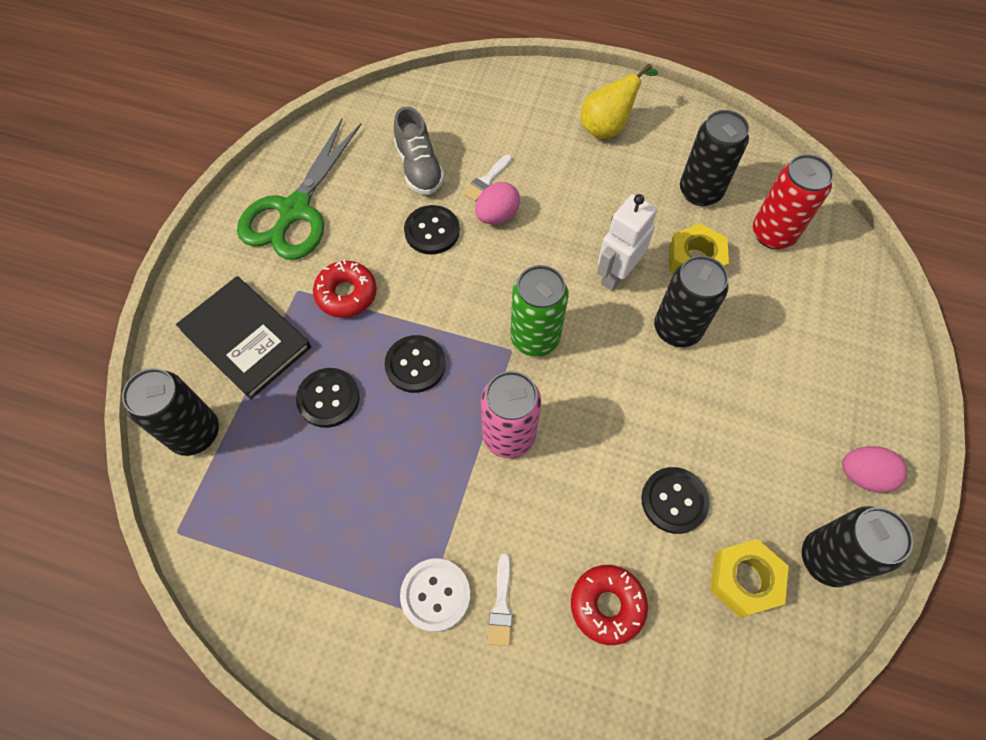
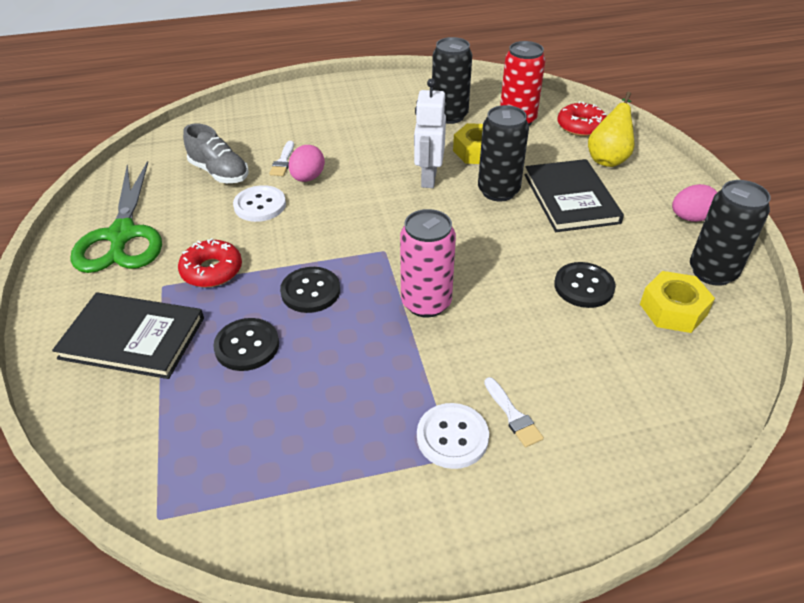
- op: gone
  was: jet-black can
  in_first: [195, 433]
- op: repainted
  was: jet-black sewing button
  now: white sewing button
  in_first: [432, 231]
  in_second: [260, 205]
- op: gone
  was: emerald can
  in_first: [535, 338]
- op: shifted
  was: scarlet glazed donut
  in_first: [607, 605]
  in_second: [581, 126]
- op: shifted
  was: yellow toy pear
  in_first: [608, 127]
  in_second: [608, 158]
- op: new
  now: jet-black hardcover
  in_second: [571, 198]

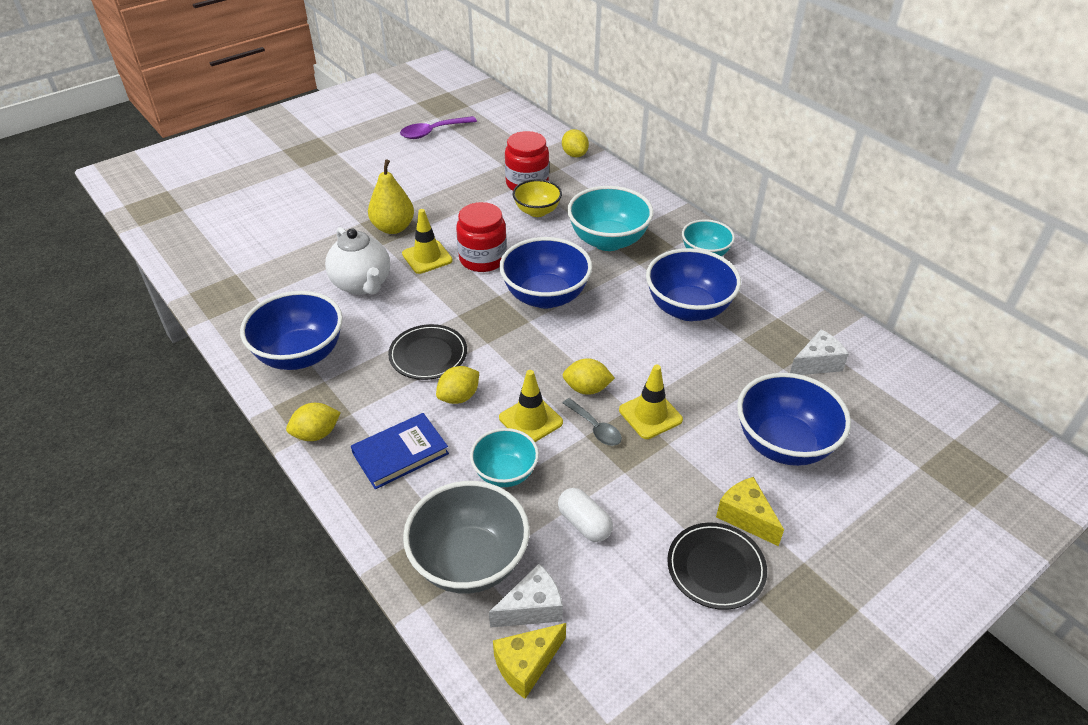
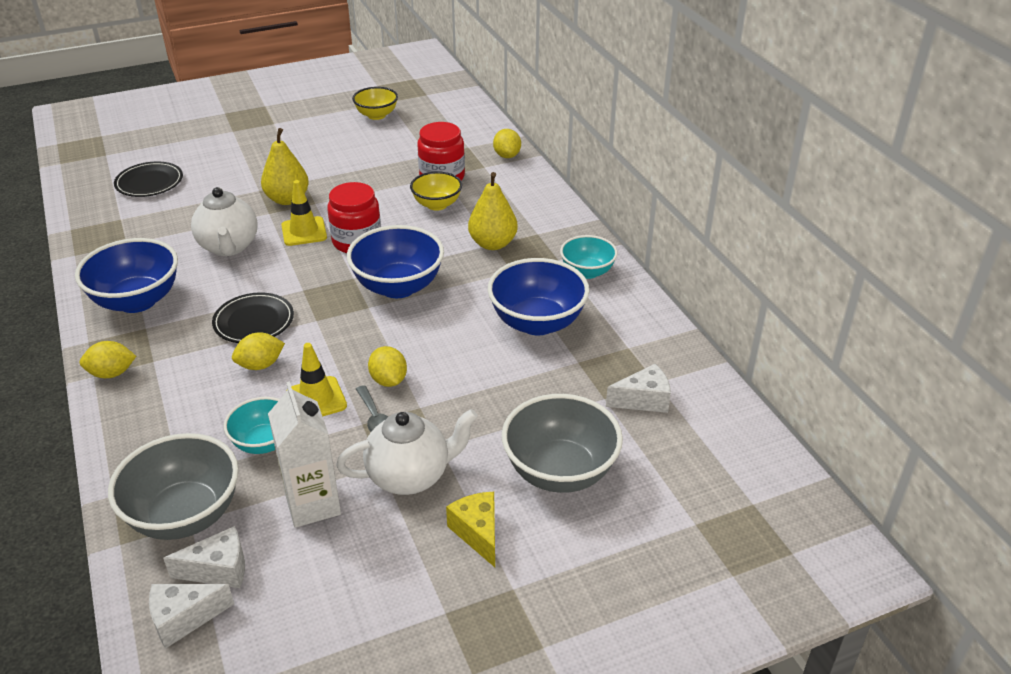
- op: gone
  was: cobalt hardcover
  in_first: [400, 453]
- op: swapped
  was: royal purple teaspoon
  now: yellow serving bowl
  in_first: [433, 132]
  in_second: [376, 115]
- op: repainted
  was: yellow cheese wedge
  now: white cheese wedge
  in_first: [526, 665]
  in_second: [184, 619]
- op: swapped
  was: white pill shape
  now: white carton
  in_first: [584, 523]
  in_second: [313, 504]
- op: rotated
  was: yellow citrus fruit
  in_first: [587, 389]
  in_second: [388, 380]
  clockwise: 45
- op: swapped
  was: turquoise serving bowl
  now: yellow toy pear
  in_first: [608, 241]
  in_second: [492, 244]
- op: gone
  was: yellow traffic cone
  in_first: [650, 415]
- op: shifted
  was: jet-black dinner plate
  in_first: [716, 568]
  in_second: [149, 182]
- op: repainted
  was: cobalt serving bowl
  now: gray serving bowl
  in_first: [783, 444]
  in_second: [560, 471]
- op: new
  now: white teapot
  in_second: [410, 476]

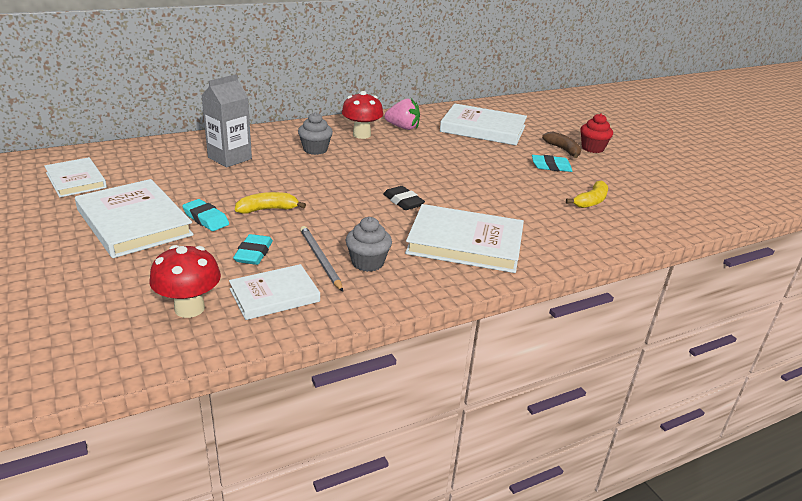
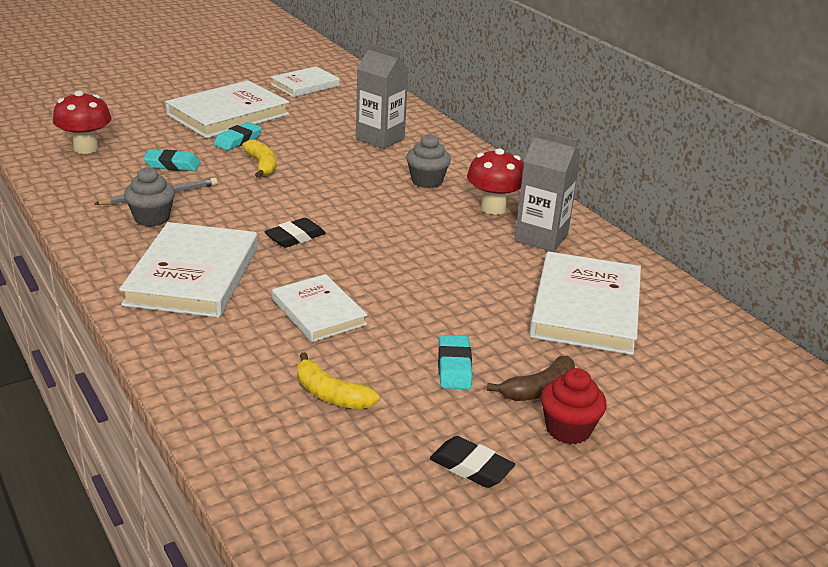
- op: shifted
  was: white hardcover
  in_first: [274, 295]
  in_second: [318, 312]
- op: swapped
  was: pink strawberry
  now: gray carton
  in_first: [403, 127]
  in_second: [541, 238]
- op: new
  now: jet-black eraser
  in_second: [471, 467]

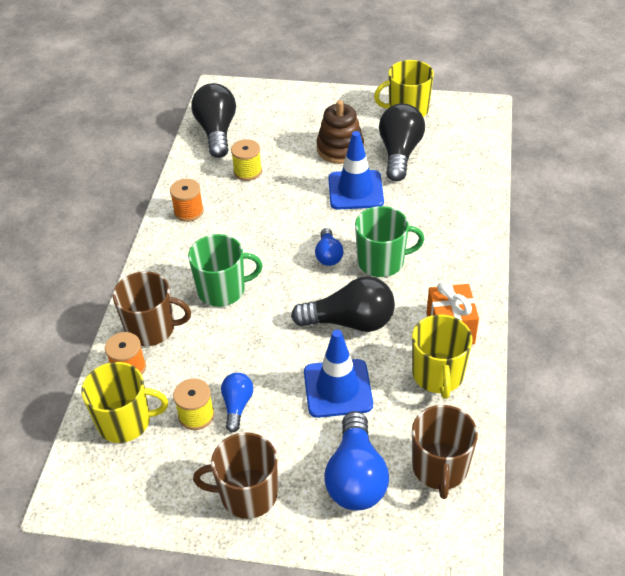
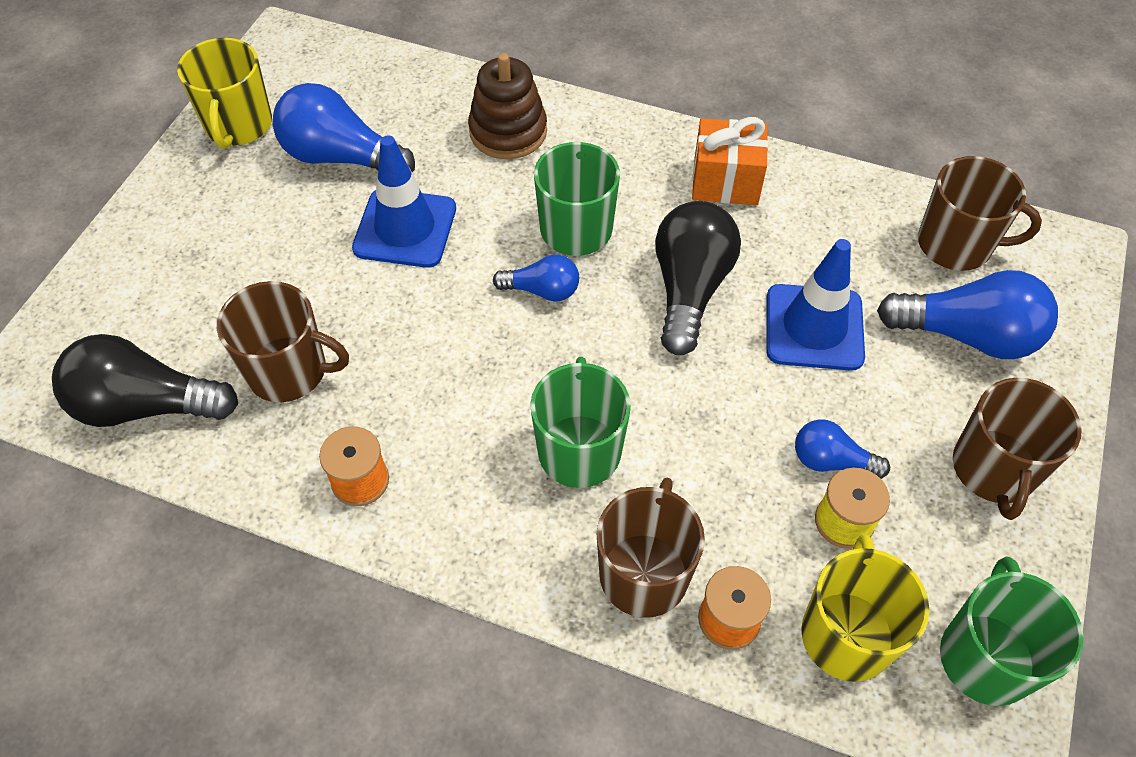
- op: swapped
  was: yellow bobbin
  now: dark brown coffee mug
  in_first: [247, 171]
  in_second: [289, 371]
- op: shifted
  was: dark brown ring stacker
  in_first: [340, 149]
  in_second: [508, 131]
- op: repainted
  was: jet-black light bulb
  now: cobalt light bulb
  in_first: [399, 153]
  in_second: [341, 157]
- op: gone
  was: yellow coffee mug
  in_first: [438, 375]
- op: new
  now: emerald coffee mug
  in_second: [985, 656]

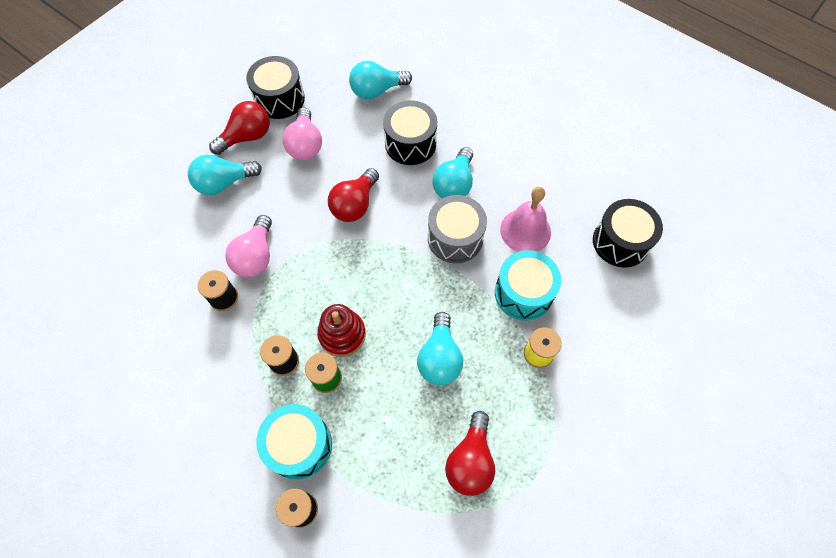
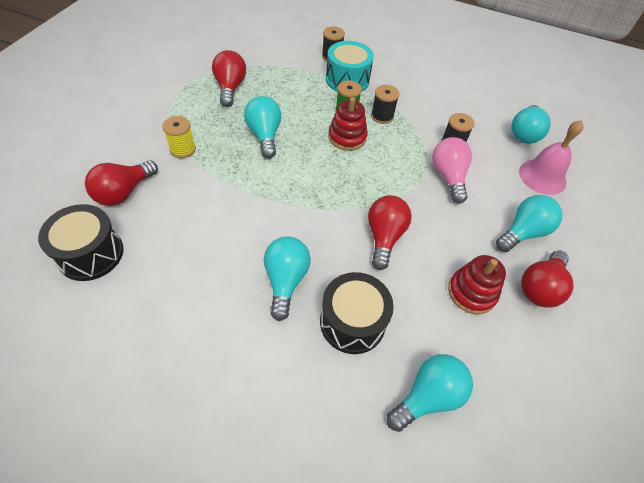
- op: gone
  was: jet-black drum
  in_first: [279, 99]
- op: swapped
  was: pink light bulb
  now: scarlet ring stacker
  in_first: [305, 145]
  in_second: [471, 292]
- op: gone
  was: gray drum
  in_first: [455, 238]
- op: gone
  was: turquoise drum
  in_first: [523, 293]
- op: shifted
  was: pink school bell
  in_first: [525, 230]
  in_second: [542, 176]
- op: new
  now: scarlet light bulb
  in_second: [124, 192]
- op: new
  now: turquoise light bulb
  in_second: [524, 133]

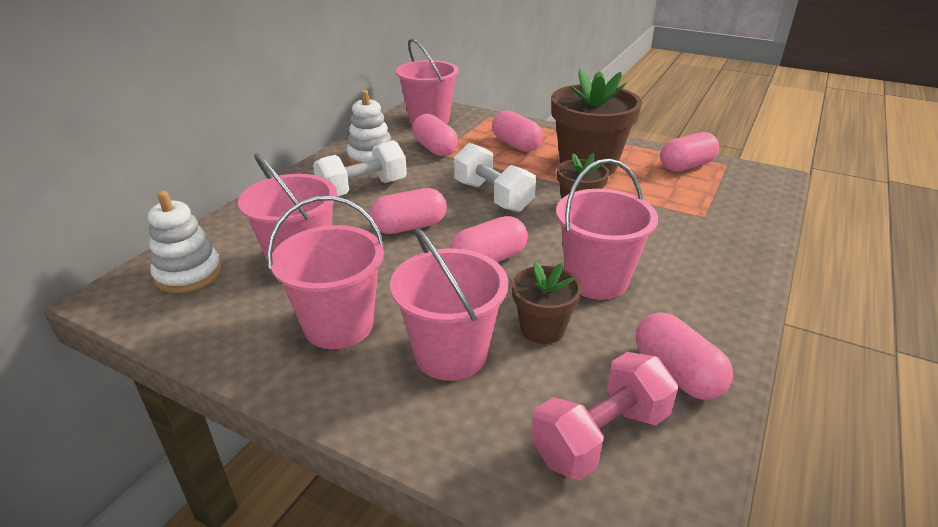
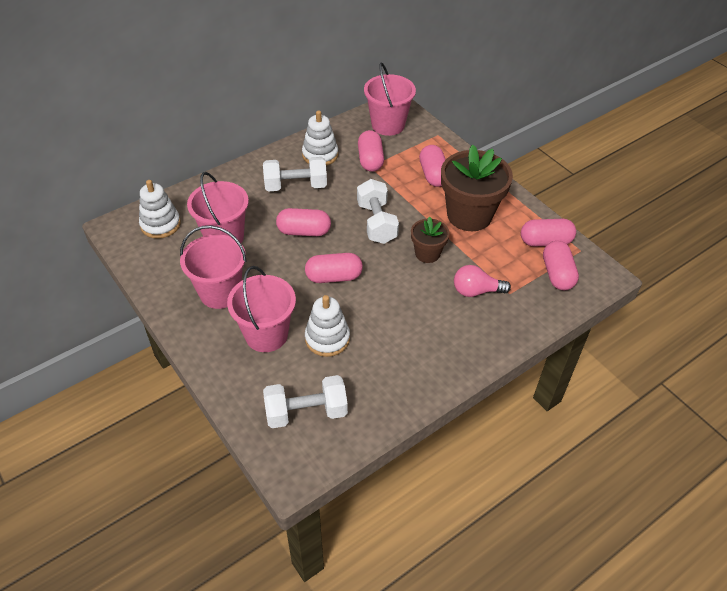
- op: swapped
  was: dark brown flower pot
  now: white ring stacker
  in_first: [542, 329]
  in_second: [327, 338]
- op: repainted
  was: pink dumbbell
  now: white dumbbell
  in_first: [600, 436]
  in_second: [306, 412]
- op: gone
  was: pink pail
  in_first: [596, 280]
- op: shifted
  was: pink pill shape
  in_first: [676, 373]
  in_second: [557, 274]
- op: new
  now: pink light bulb
  in_second: [476, 291]

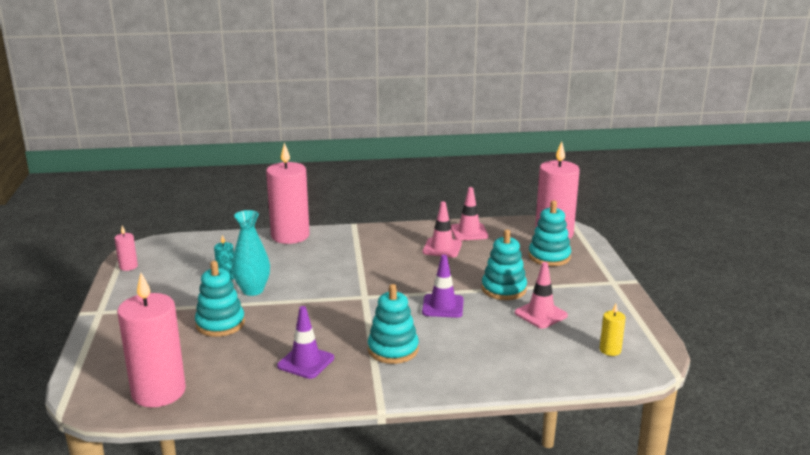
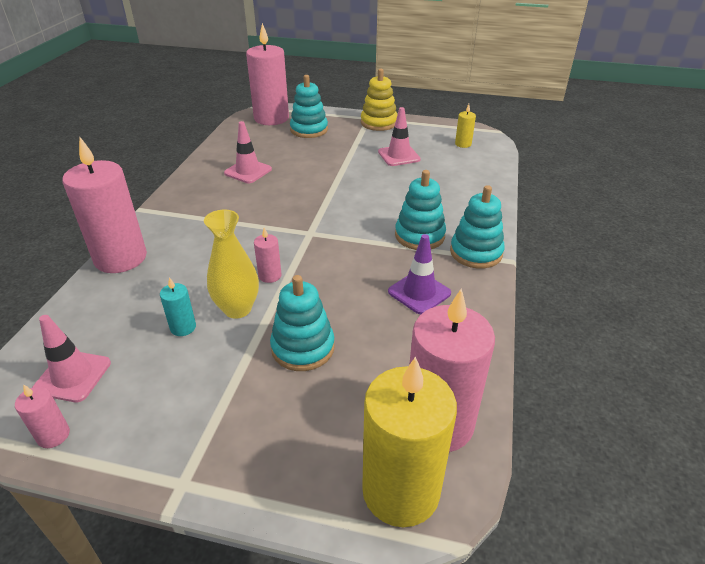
- op: repainted
  was: turquoise tall vase
  now: yellow tall vase
  in_first: [253, 290]
  in_second: [237, 309]
- op: gone
  was: royal purple traffic cone
  in_first: [443, 306]
- op: shifted
  was: pink traffic cone
  in_first: [469, 232]
  in_second: [72, 376]
- op: shifted
  was: turquoise ring stacker
  in_first: [504, 289]
  in_second: [476, 252]
- op: new
  now: pink wax candle
  in_second: [270, 275]
- op: new
  now: yellow ring stacker
  in_second: [379, 123]
- op: new
  now: yellow wax candle
  in_second: [400, 491]

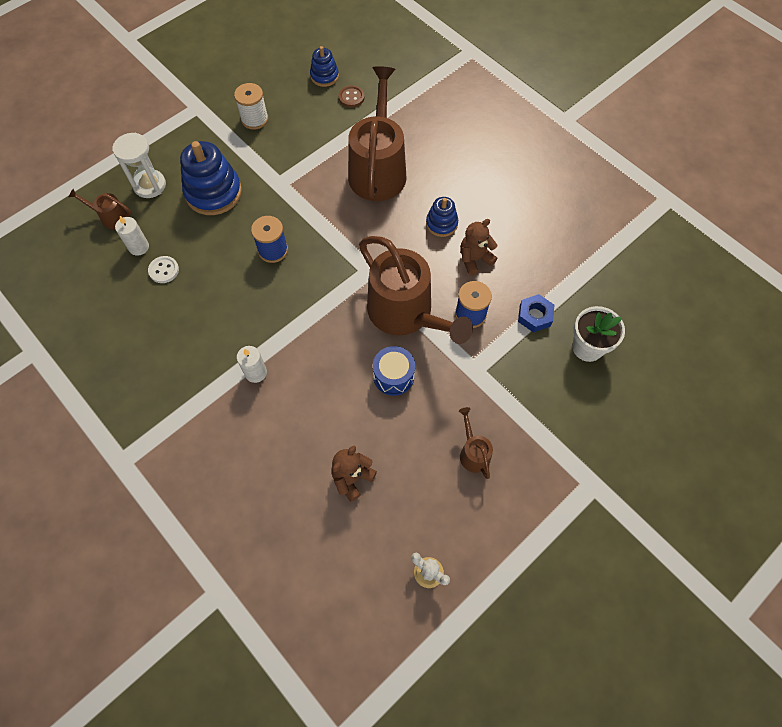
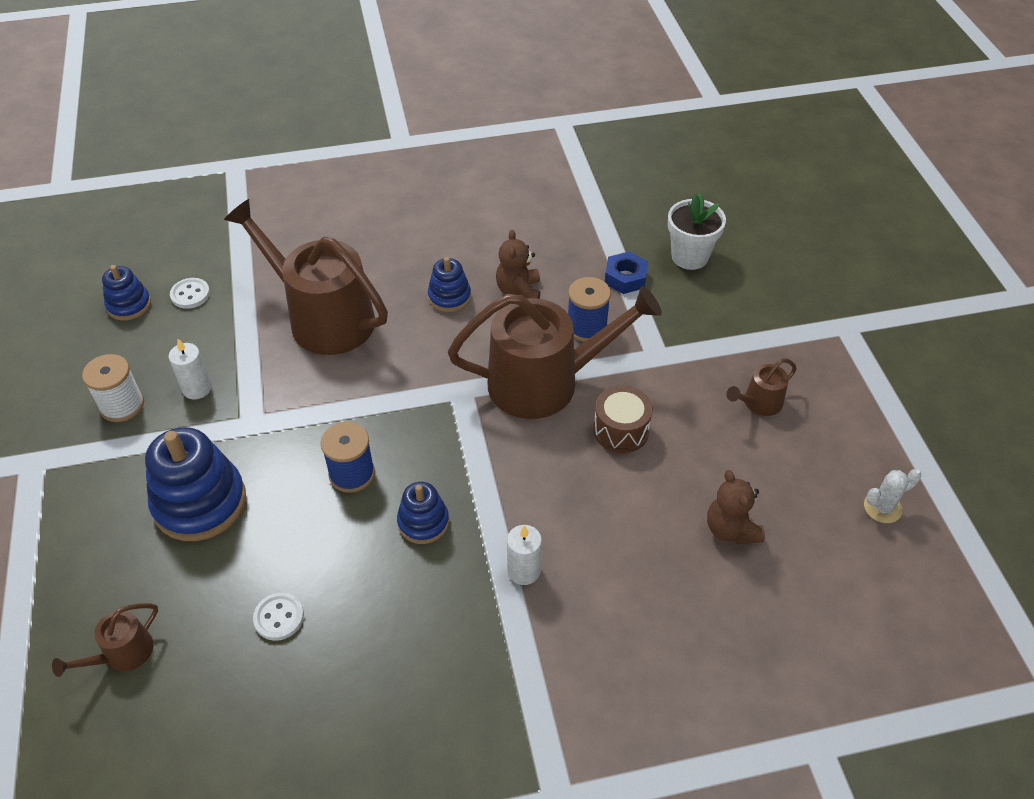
- op: gone
  was: white hourglass
  in_first: [150, 185]
- op: shifted
  was: white wax candle
  in_first: [139, 247]
  in_second: [197, 388]
- op: repainted
  was: dark brown sewing button
  now: white sewing button
  in_first: [351, 97]
  in_second: [190, 294]
- op: repainted
  was: cobalt drum
  now: dark brown drum
  in_first: [393, 376]
  in_second: [621, 430]
- op: rotated
  was: dark brown watering pot
  in_first: [473, 453]
  in_second: [759, 403]
  clockwise: -45
- op: new
  now: cobalt ring stacker
  in_second: [423, 522]

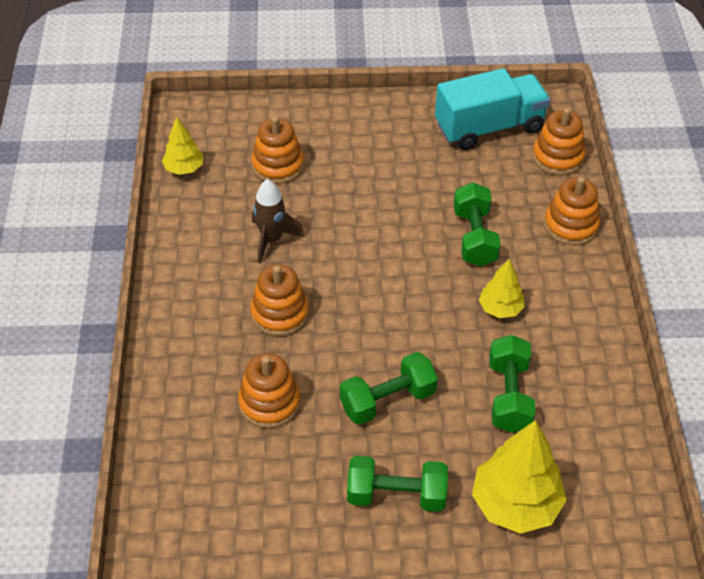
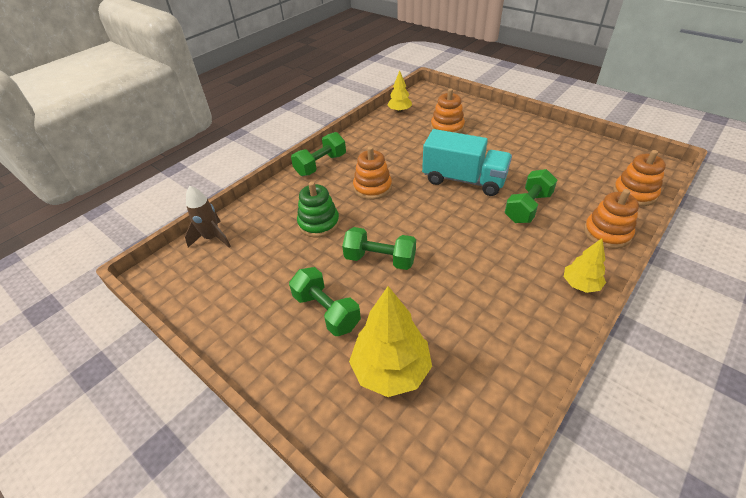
- op: repainted
  was: orange ring stacker
  now: emerald ring stacker
  in_first: [269, 402]
  in_second: [319, 223]
- op: shifted
  was: dark brown rocket
  in_first: [272, 239]
  in_second: [212, 238]
- op: shifted
  was: turquoise truck
  in_first: [489, 127]
  in_second: [463, 180]
- op: shifted
  was: yellow fir tree
  in_first: [500, 308]
  in_second: [580, 284]
- op: shifted
  was: emerald dumbbell
  in_first: [509, 396]
  in_second: [321, 165]

